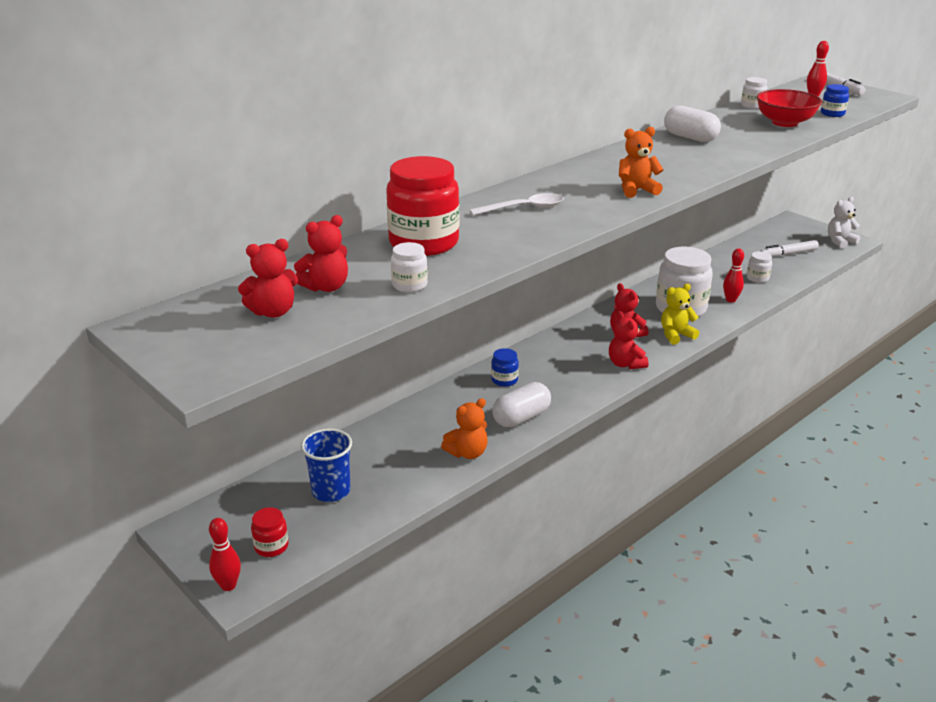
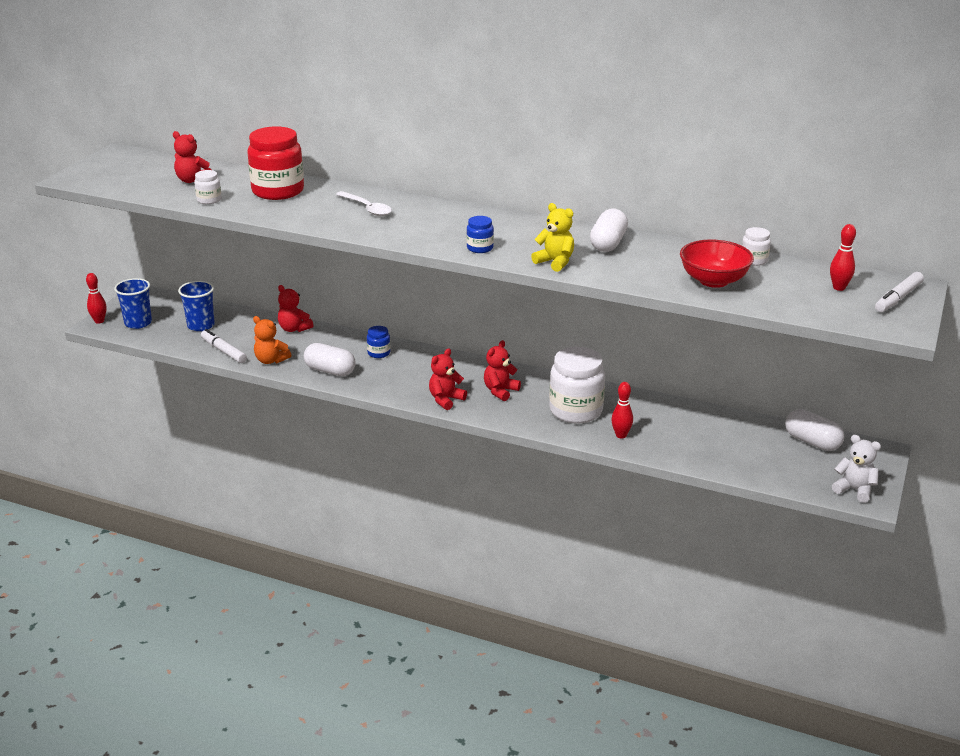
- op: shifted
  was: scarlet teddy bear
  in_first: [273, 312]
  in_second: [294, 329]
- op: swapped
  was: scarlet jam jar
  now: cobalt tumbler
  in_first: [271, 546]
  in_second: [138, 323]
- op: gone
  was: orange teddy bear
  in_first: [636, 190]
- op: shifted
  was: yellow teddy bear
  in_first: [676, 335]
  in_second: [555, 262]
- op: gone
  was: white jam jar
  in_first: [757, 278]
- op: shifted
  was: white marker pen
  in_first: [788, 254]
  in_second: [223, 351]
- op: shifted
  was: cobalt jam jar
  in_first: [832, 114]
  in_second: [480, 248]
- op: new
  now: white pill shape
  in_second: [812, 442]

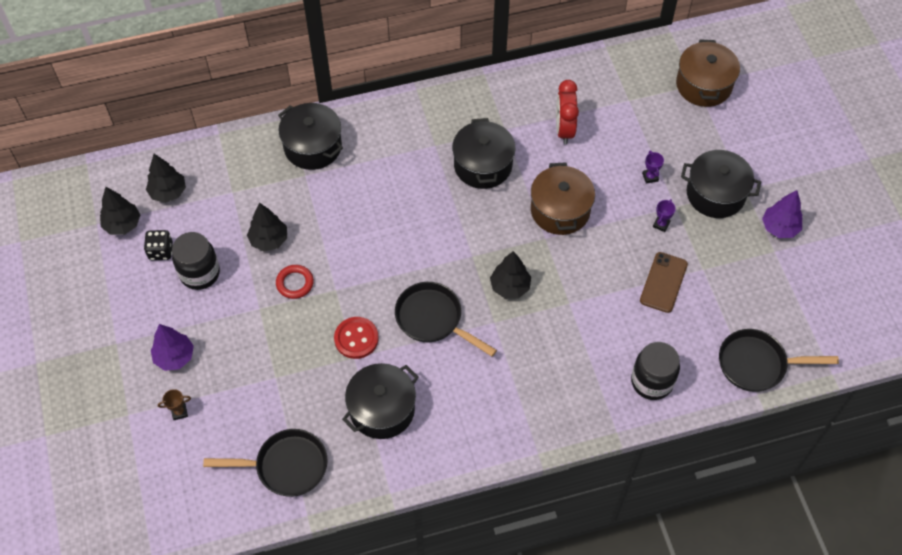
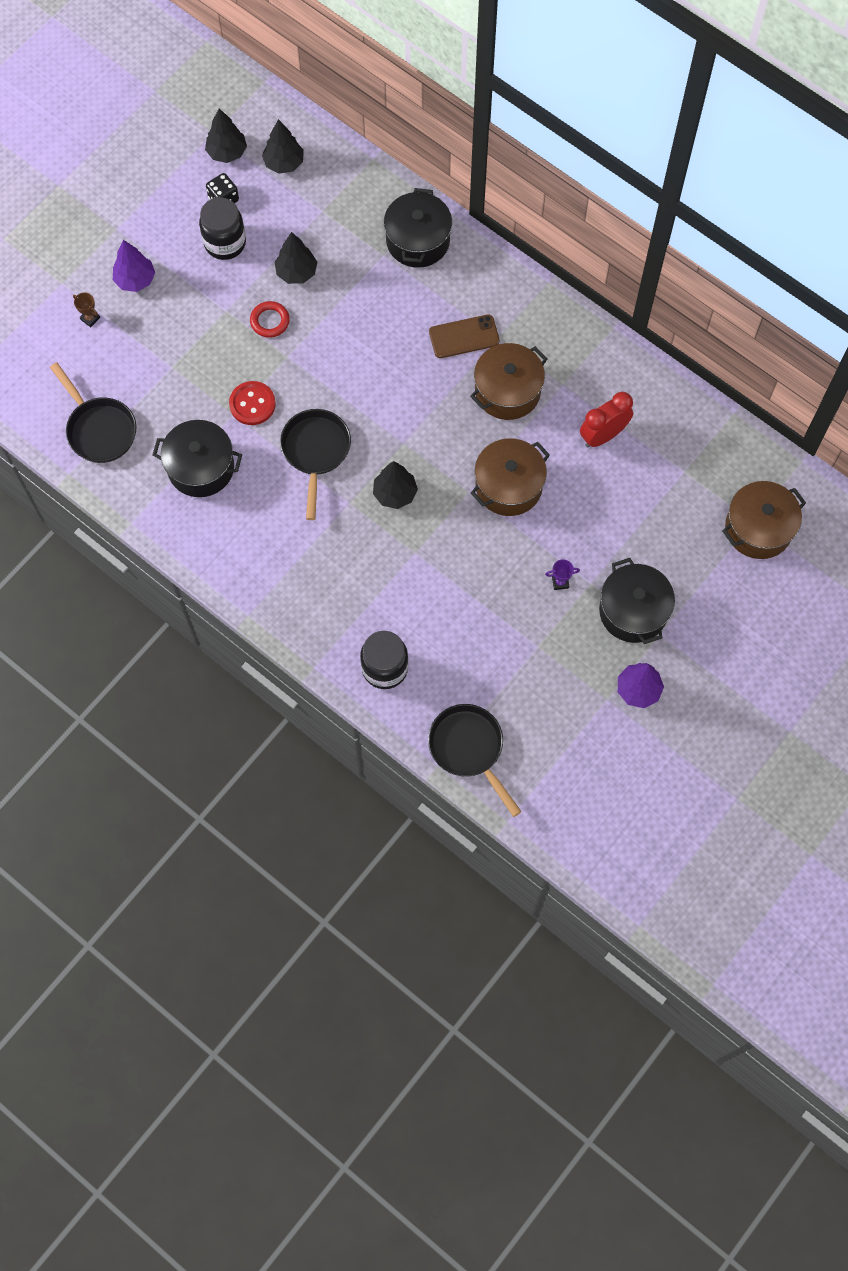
- op: repainted
  was: jet-black stockpot
  now: dark brown stockpot
  in_first: [483, 165]
  in_second: [507, 391]
- op: shifted
  was: dark brown mobile phone
  in_first: [663, 282]
  in_second: [464, 336]
- op: gone
  was: royal purple prize cup
  in_first: [650, 177]

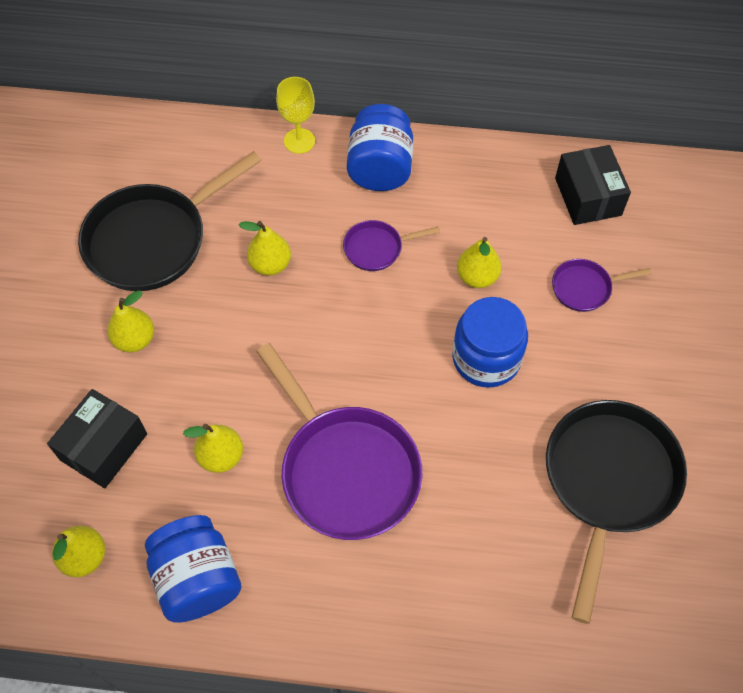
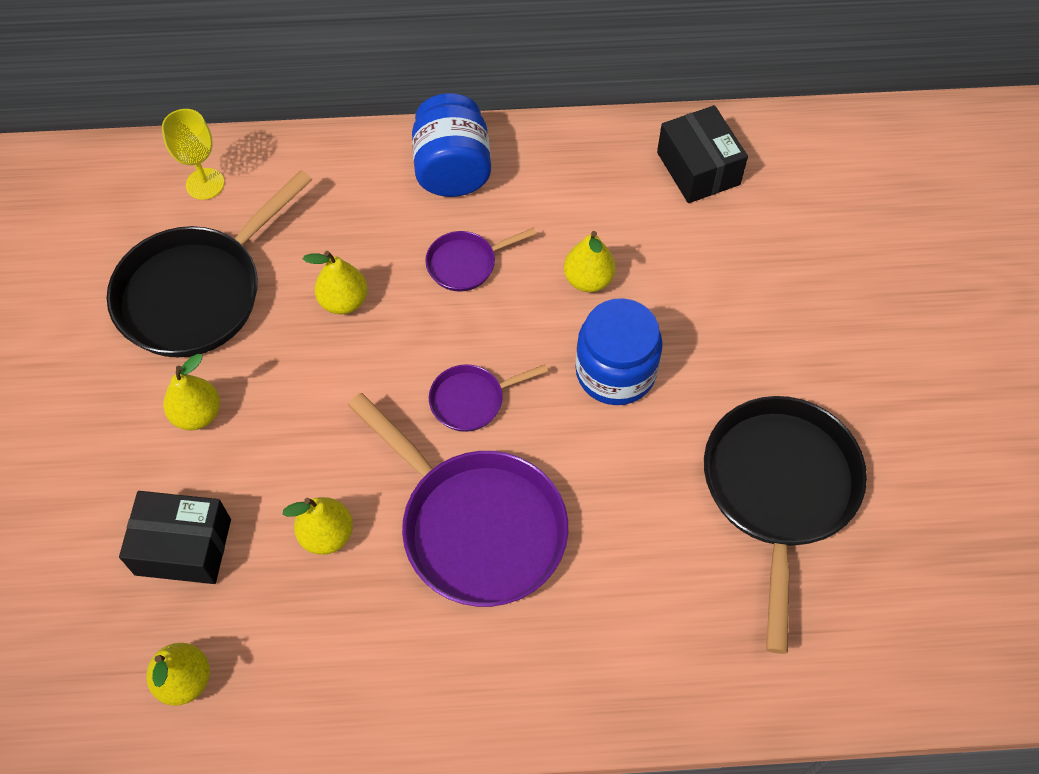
- op: rotated
  was: jet-black package
  in_first: [103, 447]
  in_second: [183, 546]
  clockwise: 75
- op: gone
  was: cobalt jam jar
  in_first: [197, 579]
- op: shifted
  was: yellow wine glass
  in_first: [299, 141]
  in_second: [205, 184]
- op: shifted
  was: royal purple frying pan
  in_first: [585, 288]
  in_second: [471, 400]

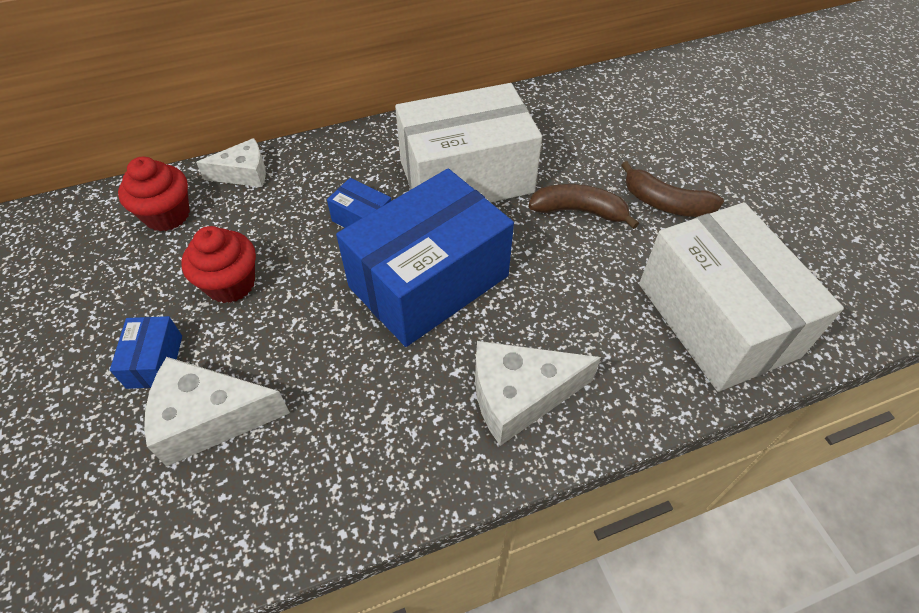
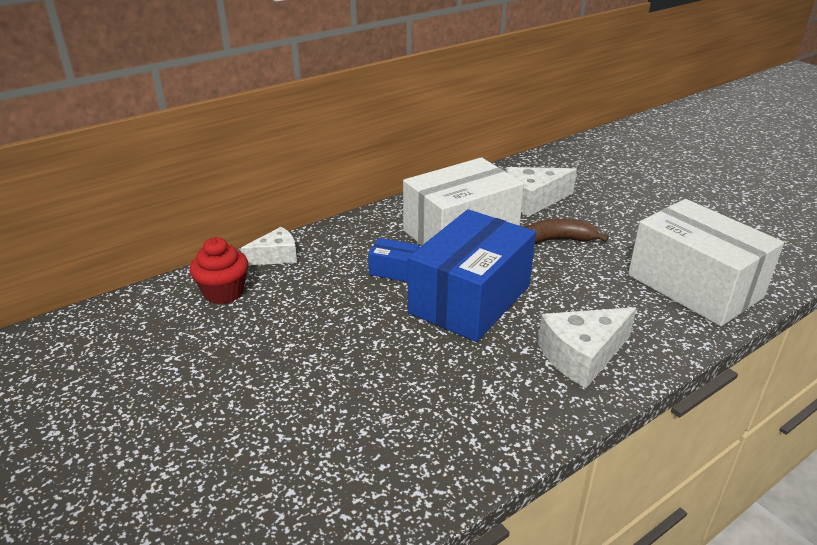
- op: gone
  was: cobalt package
  in_first: [155, 361]
- op: shifted
  was: white cheese wedge
  in_first: [209, 419]
  in_second: [533, 200]
- op: gone
  was: scarlet cupcake
  in_first: [231, 284]
- op: gone
  was: dark brown banana fruit
  in_first: [665, 203]

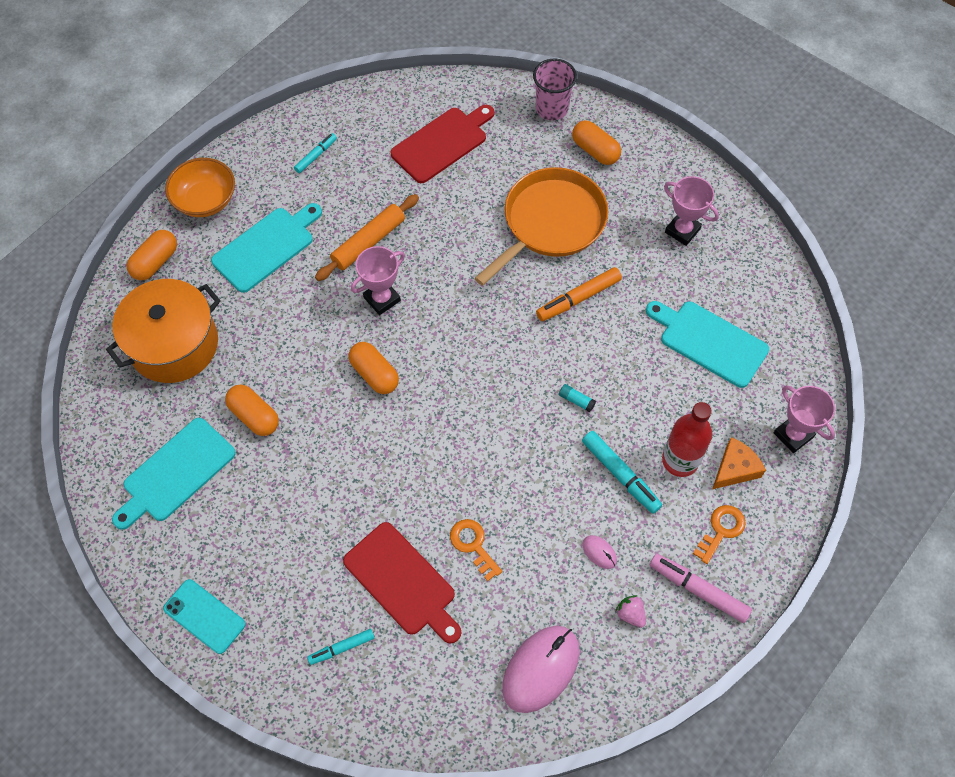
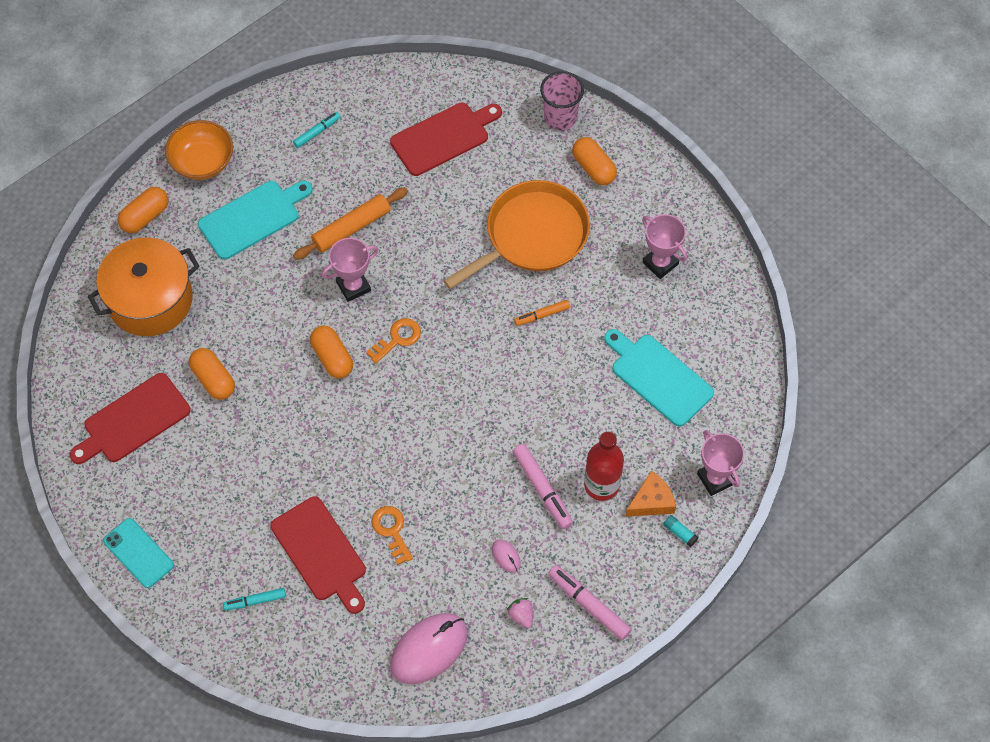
- op: repainted
  was: turquoise chopping board
  now: scarlet chopping board
  in_first: [175, 473]
  in_second: [133, 420]
- op: scaled
  was: orange marker pen
  in_first: [578, 298]
  in_second: [542, 315]
  ratio: 0.62
- op: shifted
  was: turquoise glue stick
  in_first: [576, 400]
  in_second: [680, 533]
- op: repainted
  was: turquoise marker pen
  now: pink marker pen
  in_first: [620, 475]
  in_second: [542, 489]
- op: shifted
  was: orange latchkey
  in_first: [721, 530]
  in_second: [397, 338]

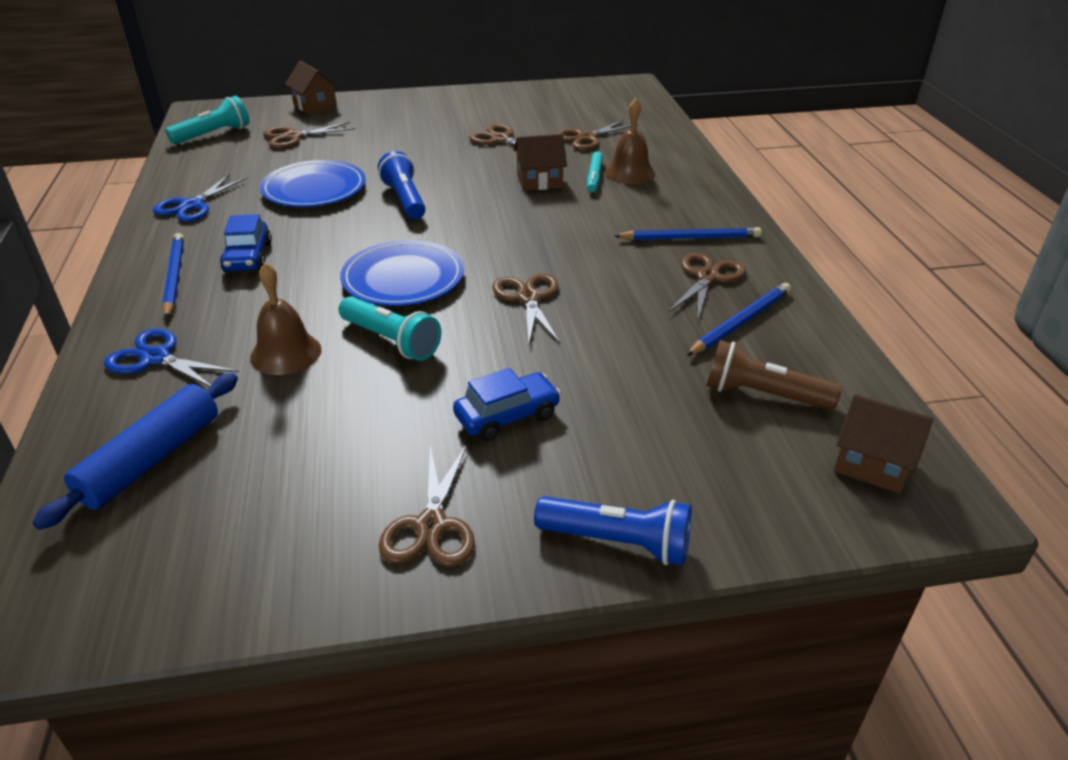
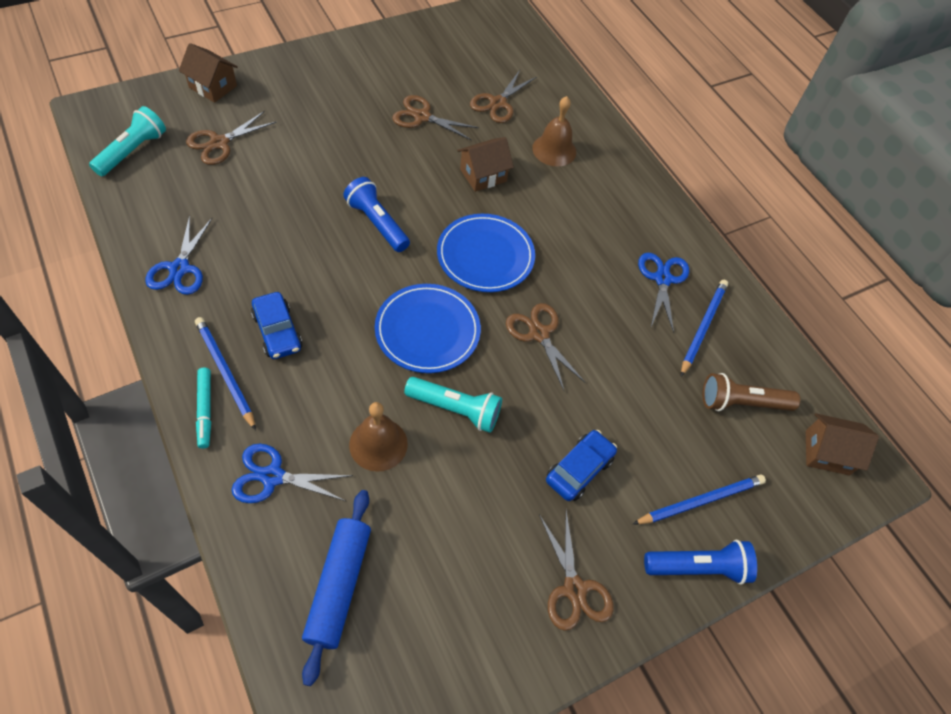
- op: shifted
  was: cobalt dinner plate
  in_first: [314, 189]
  in_second: [485, 255]
- op: shifted
  was: turquoise marker pen
  in_first: [594, 177]
  in_second: [205, 410]
- op: shifted
  was: cobalt lead pencil
  in_first: [690, 238]
  in_second: [700, 501]
- op: repainted
  was: dark brown pair of scissors
  now: cobalt pair of scissors
  in_first: [707, 277]
  in_second: [662, 279]

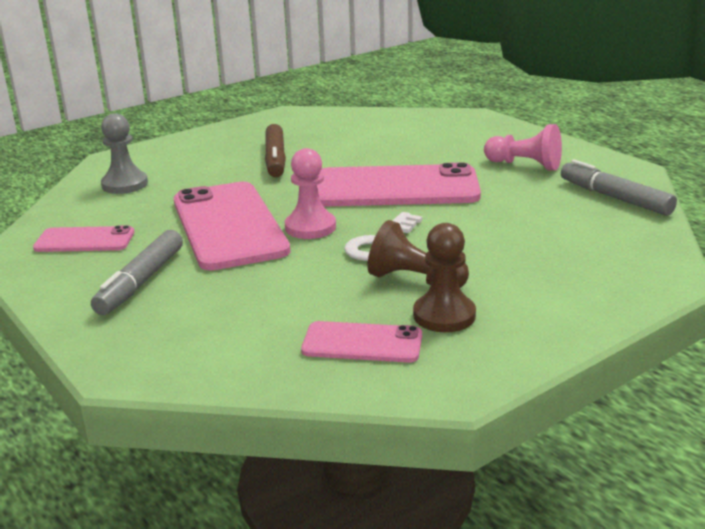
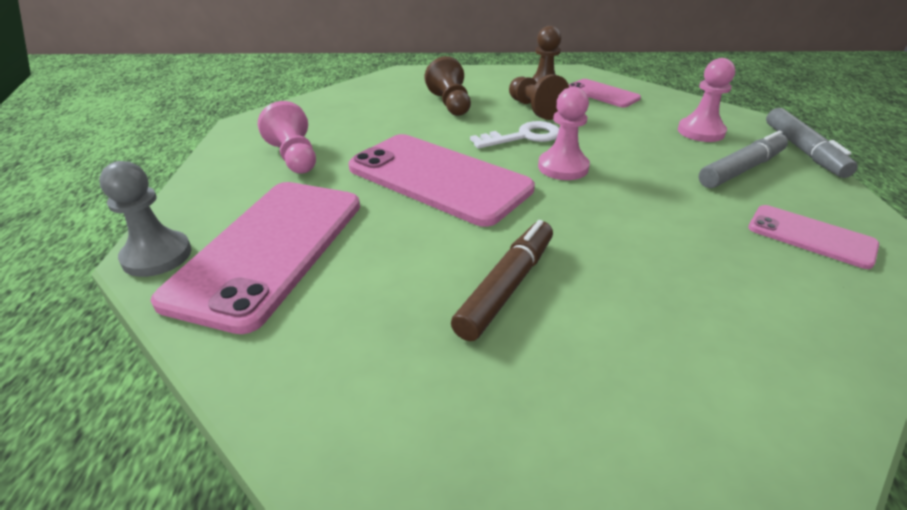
- op: shifted
  was: gray pawn
  in_first: [125, 184]
  in_second: [157, 256]
- op: shifted
  was: pink mobile phone
  in_first: [229, 225]
  in_second: [269, 249]
- op: shifted
  was: gray marker pen
  in_first: [614, 198]
  in_second: [803, 150]
- op: new
  now: dark brown pawn
  in_second: [450, 104]
- op: new
  now: pink pawn
  in_second: [700, 132]

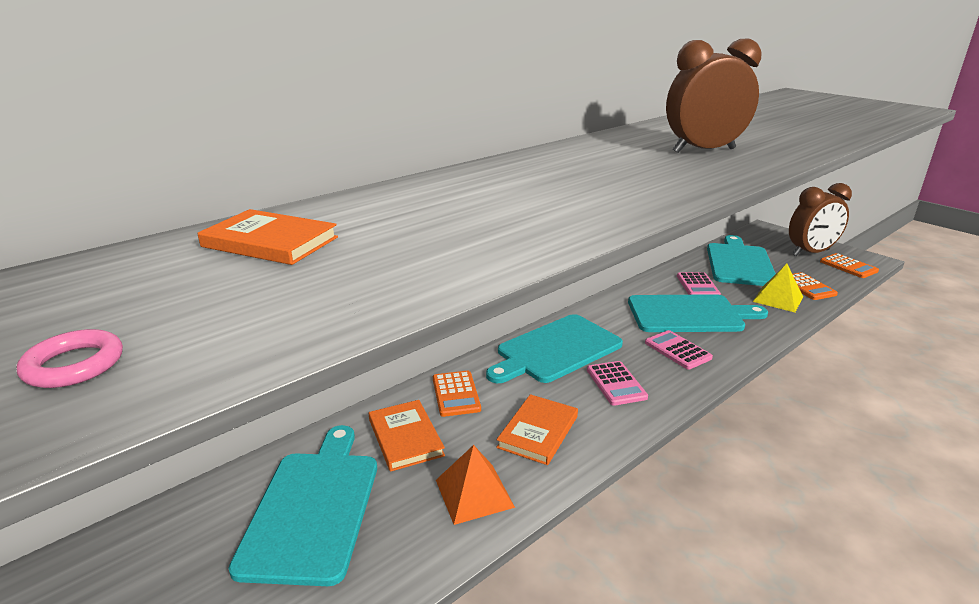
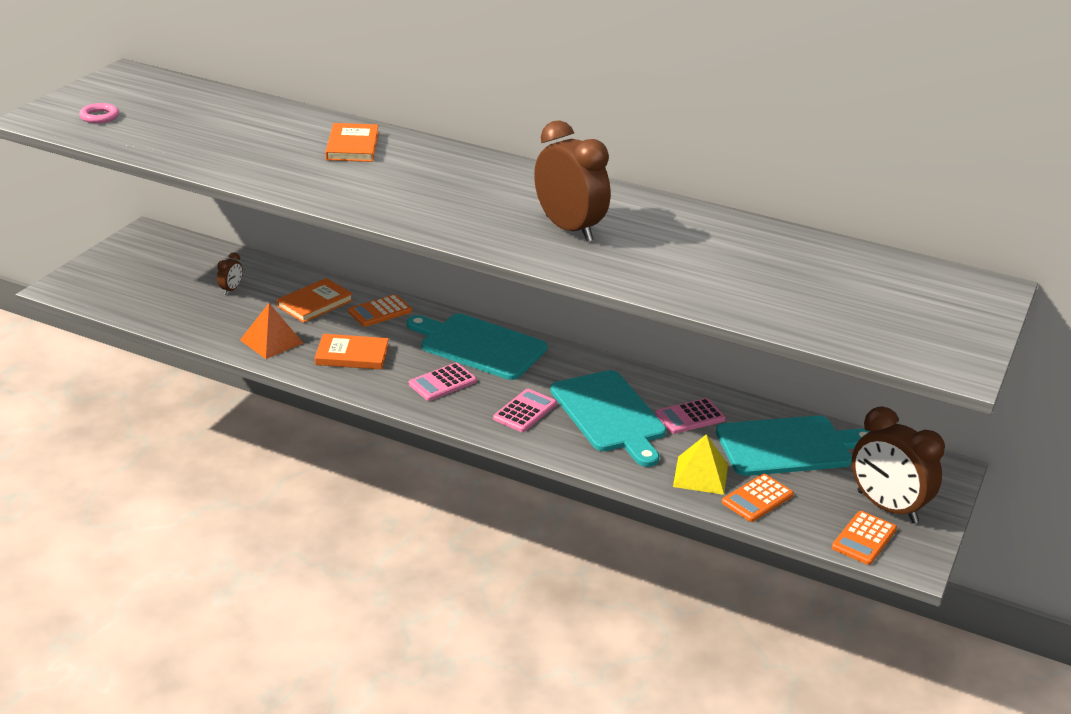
- op: shifted
  was: orange hardcover
  in_first: [270, 242]
  in_second: [352, 146]
- op: swapped
  was: turquoise chopping board
  now: dark brown alarm clock
  in_first: [313, 508]
  in_second: [231, 289]

